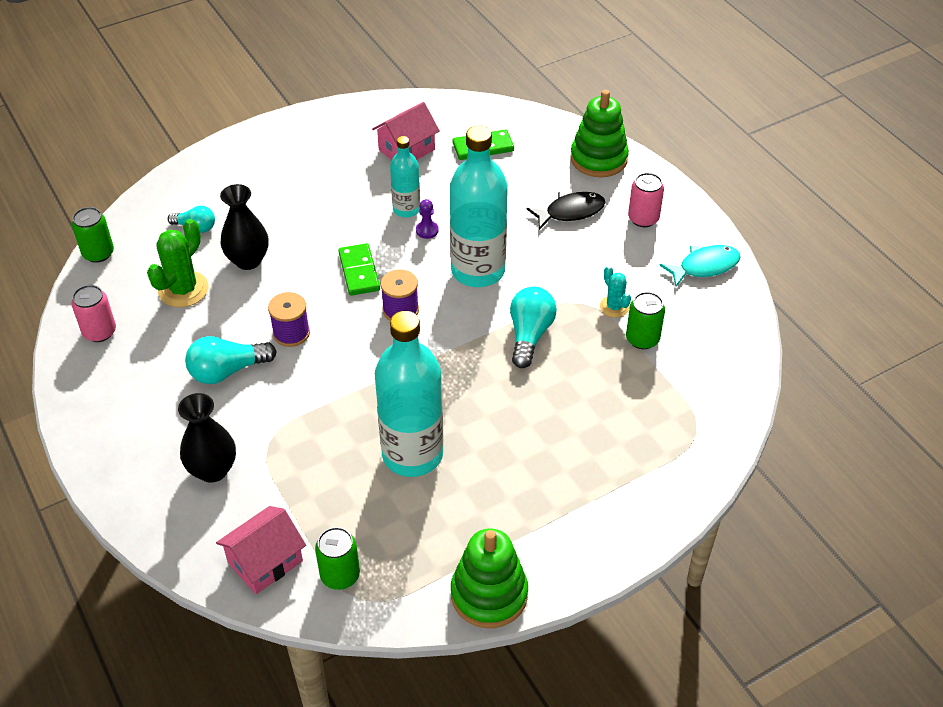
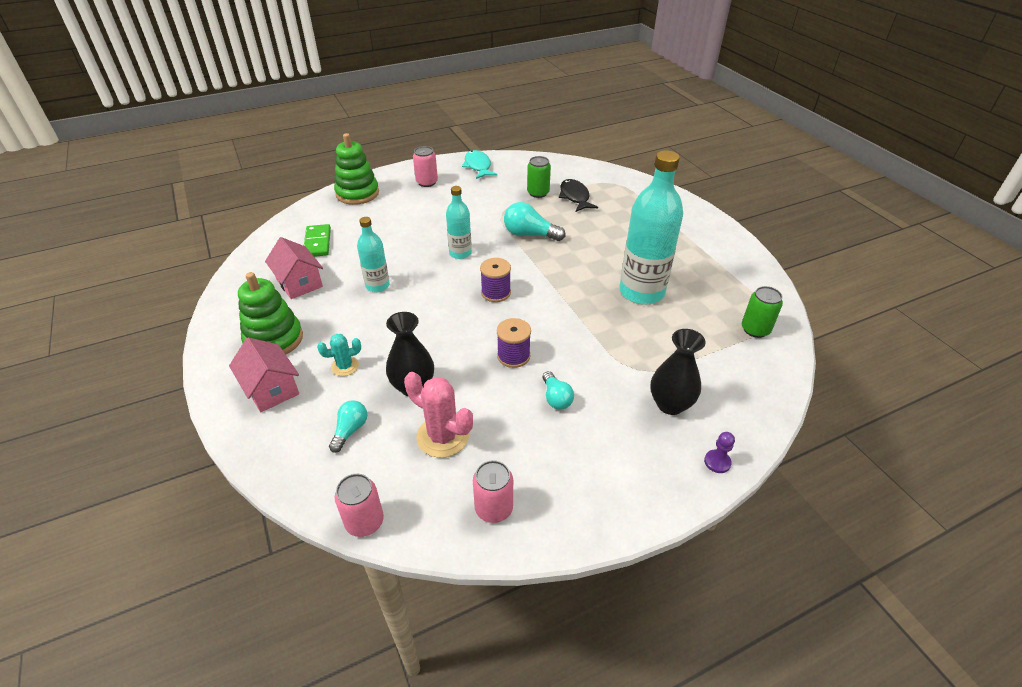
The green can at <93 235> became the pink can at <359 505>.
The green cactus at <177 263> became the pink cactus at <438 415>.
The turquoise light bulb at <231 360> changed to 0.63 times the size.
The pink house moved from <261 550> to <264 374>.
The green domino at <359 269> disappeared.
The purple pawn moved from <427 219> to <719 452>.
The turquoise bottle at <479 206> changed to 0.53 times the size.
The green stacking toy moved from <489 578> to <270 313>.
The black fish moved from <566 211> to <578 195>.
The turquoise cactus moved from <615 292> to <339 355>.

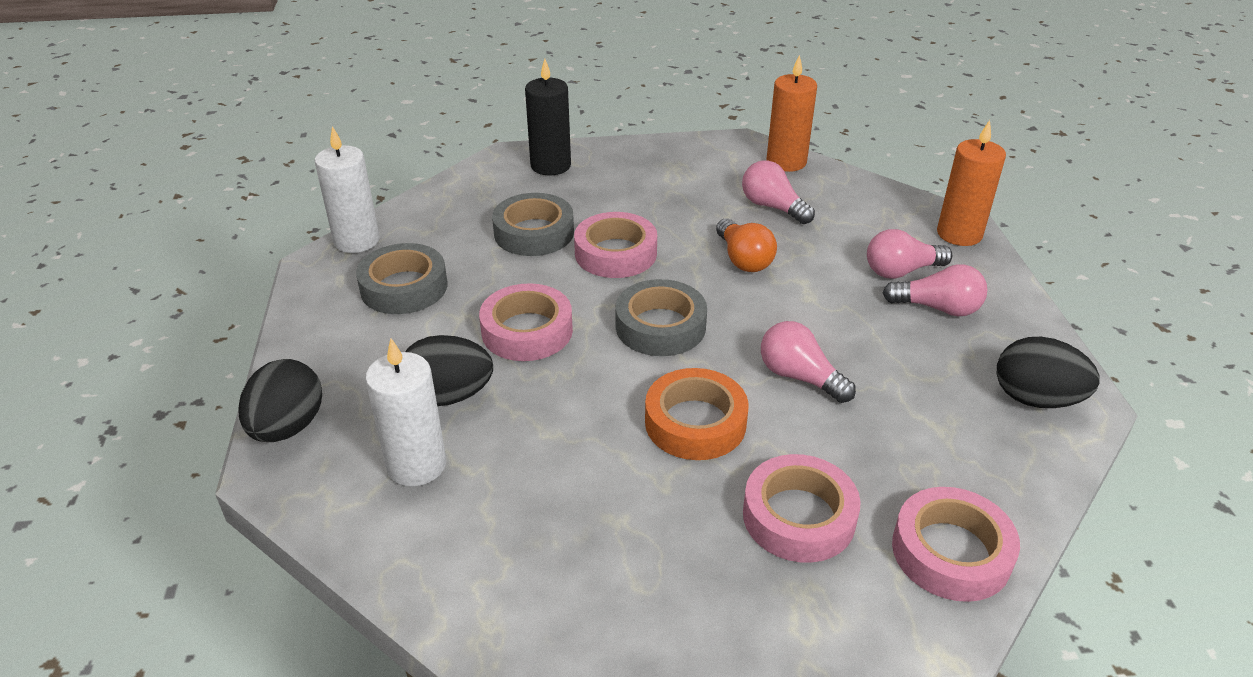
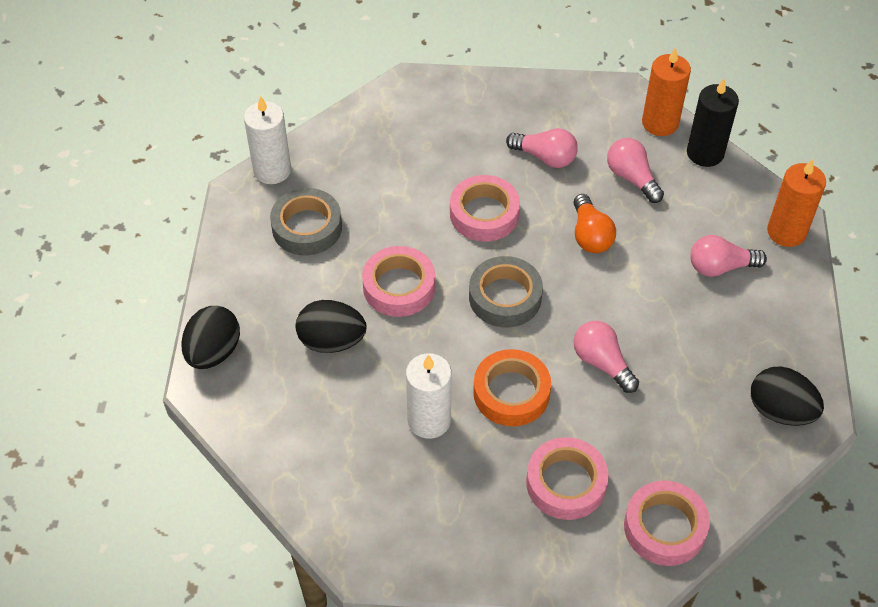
The white candle moved from <405 412> to <429 396>.
The grey tape at <533 224> disappeared.
The black candle moved from <548 117> to <713 123>.
The pink light bulb moved from <935 290> to <542 148>.

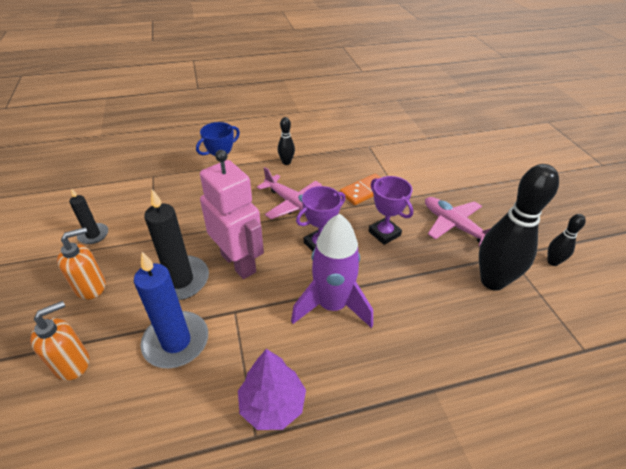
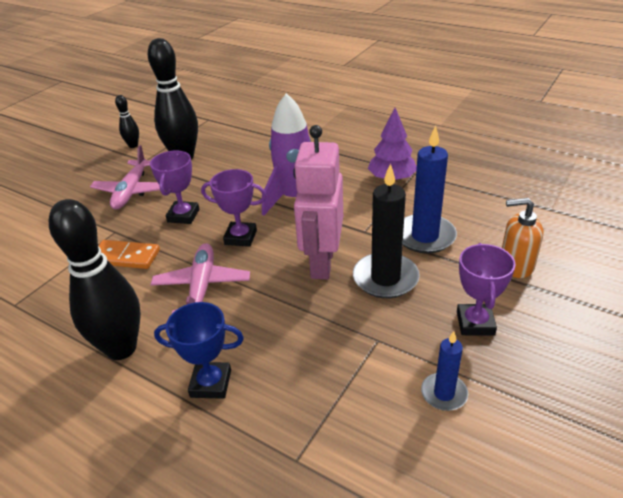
The orange soap dispenser at <81 263> was replaced by the purple trophy at <486 289>.
The black candle at <88 216> became the blue candle at <444 371>.
The black bowling pin at <286 141> changed to 2.12 times the size.

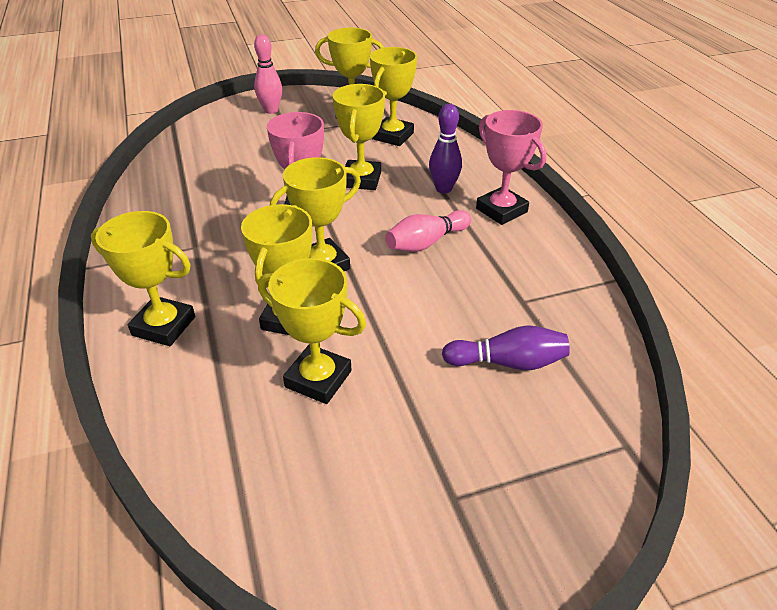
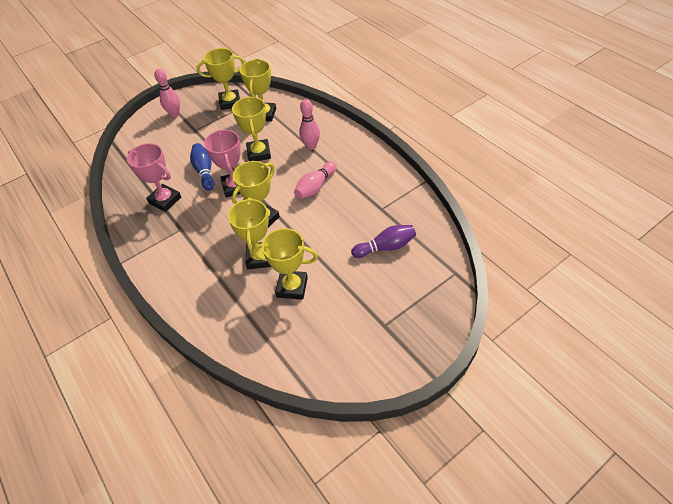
The yellow trophy at <143 278> disappeared.
The purple bowling pin at <445 148> became the pink bowling pin at <309 124>.
The pink trophy moved from <511 167> to <154 177>.
The blue bowling pin at <202 167> appeared.

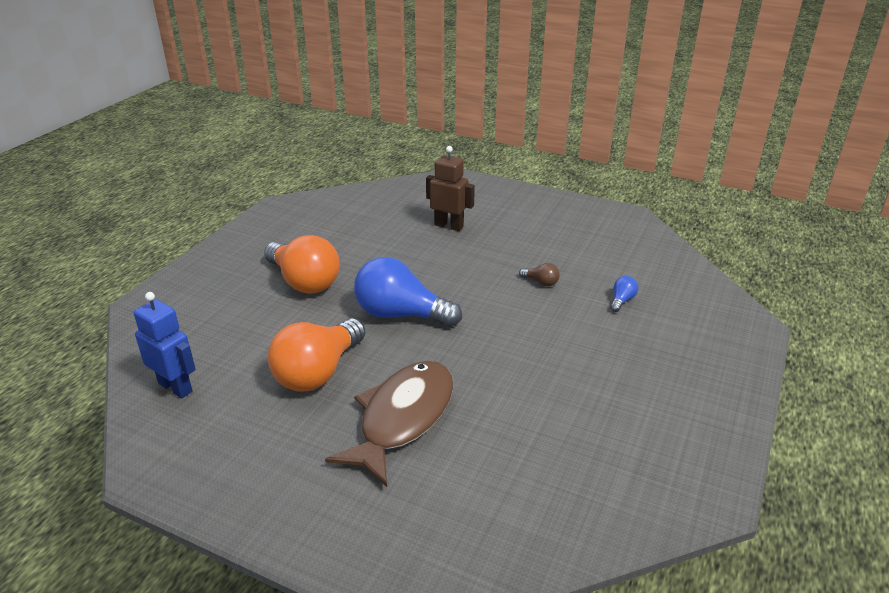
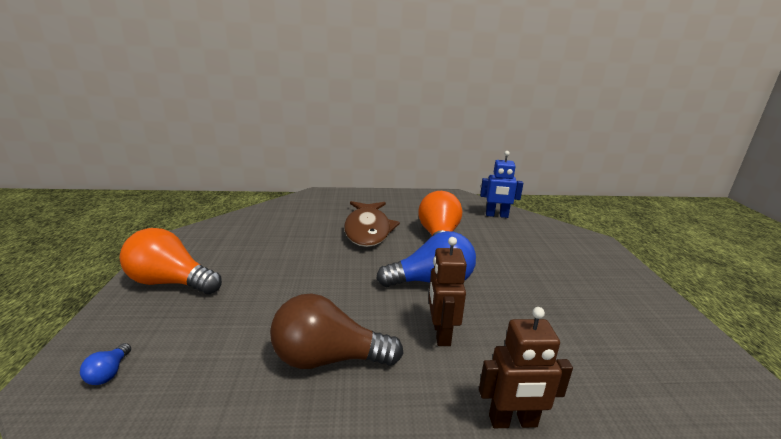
The orange light bulb moved from <301 264> to <170 261>.
The brown light bulb at <539 274> changed to 2.44 times the size.
The blue light bulb moved from <624 294> to <105 364>.
The brown robot at <448 291> appeared.

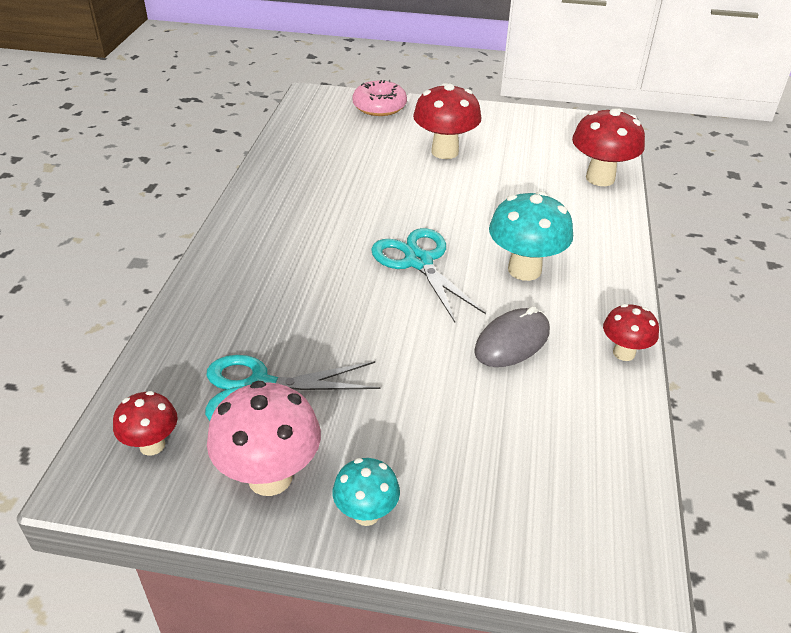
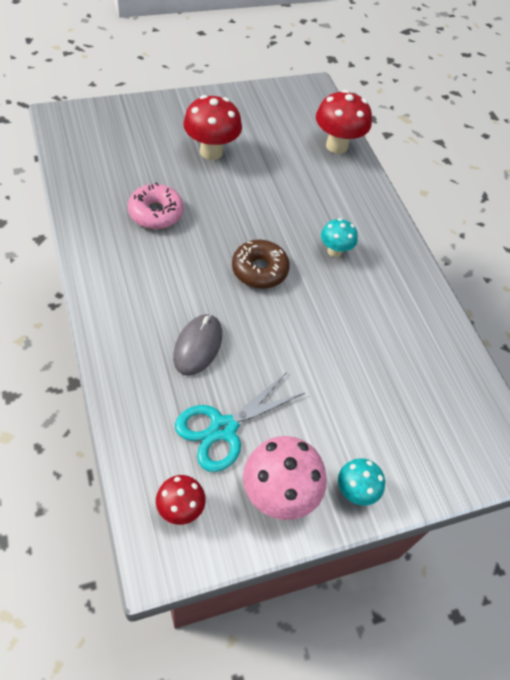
The pink donut moved from <379 98> to <156 205>.
The turquoise scissors at <428 275> was replaced by the brown donut at <261 264>.
The grey mouse moved from <512 336> to <197 345>.
The turquoise mushroom at <531 236> changed to 0.59 times the size.
The red mushroom at <631 332> disappeared.

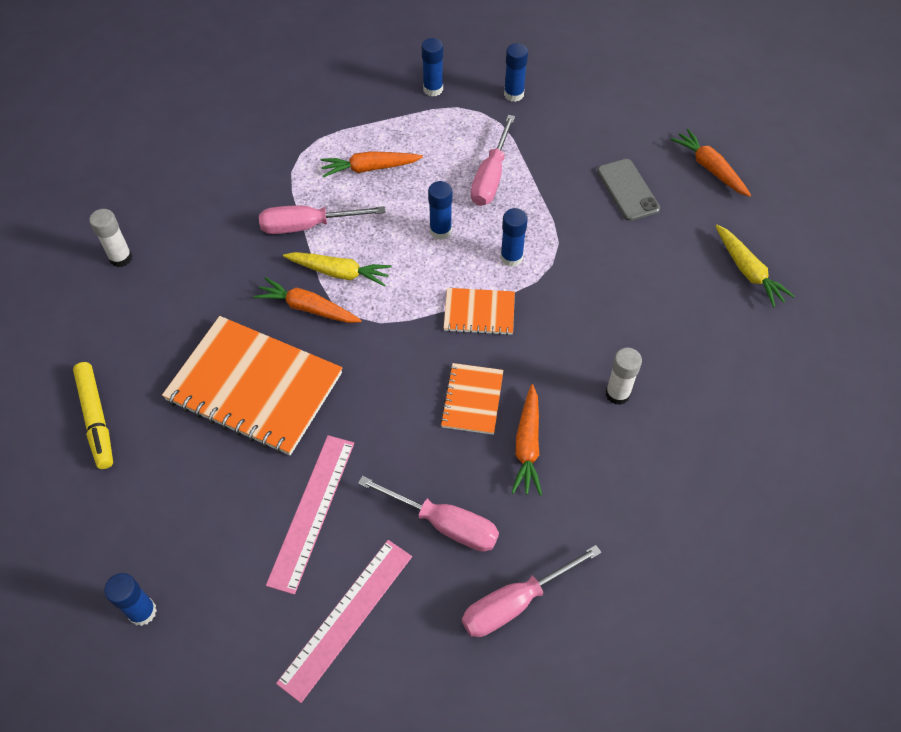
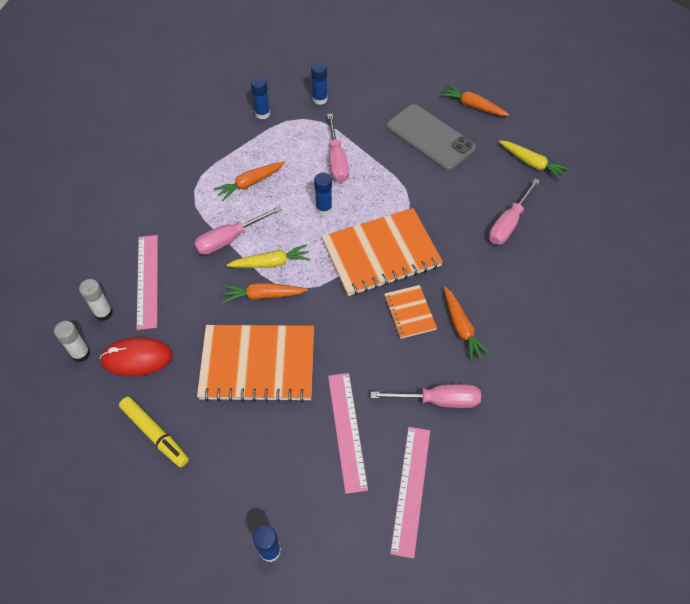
The orange notebook at <479 311> changed to 2.01 times the size.
The pink screwdriver moved from <532 591> to <514 211>.
The blue glue stick at <514 237> disappeared.
The grey phone at <628 190> changed to 1.65 times the size.
The white glue stick moved from <623 376> to <72 341>.
The red mouse at <136 356> appeared.
The pink ruler at <147 282> appeared.

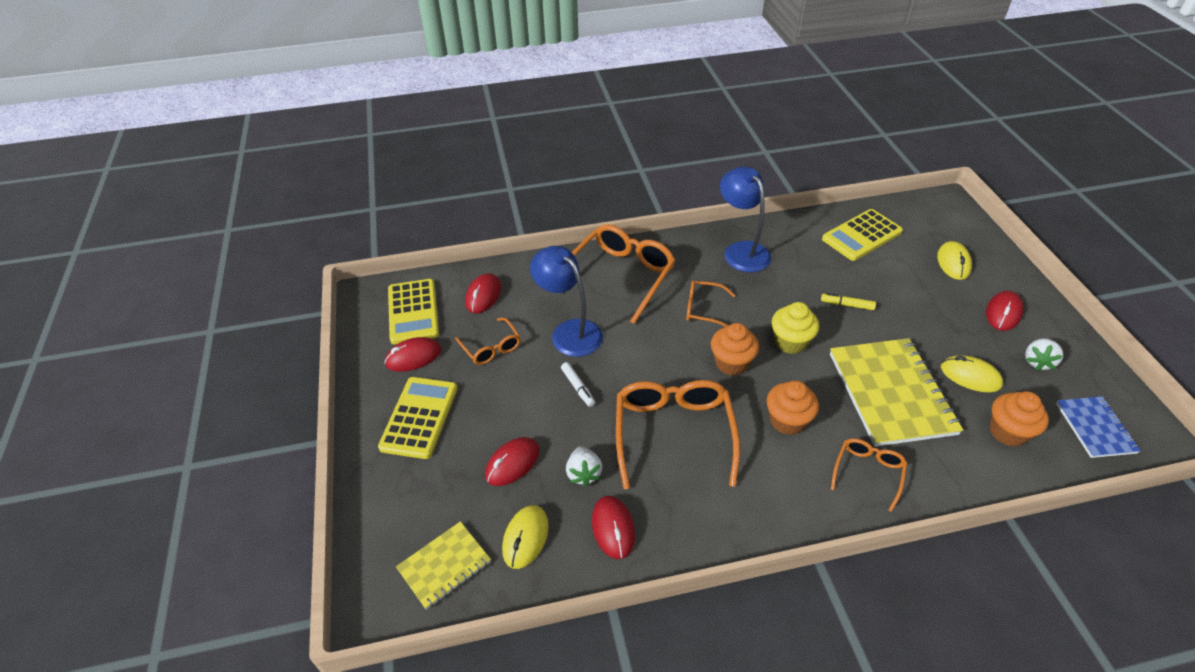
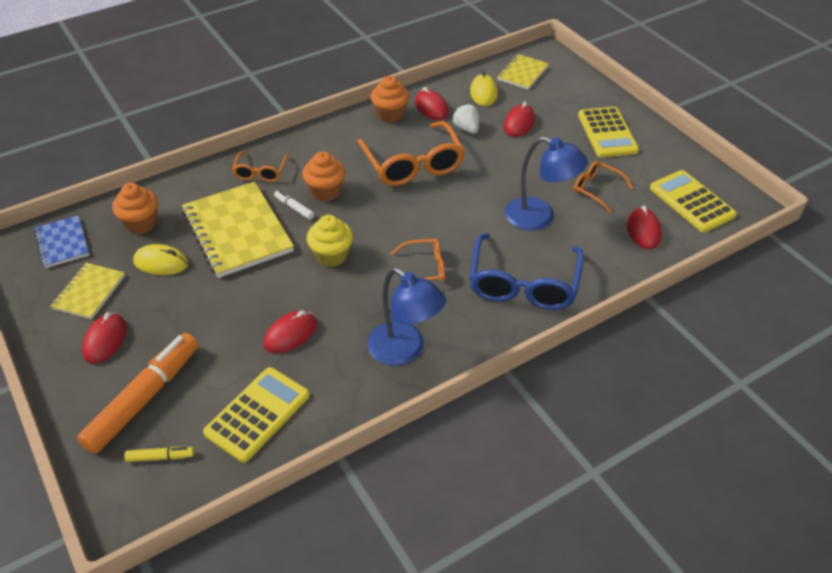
The red mouse moved from <412 354> to <290 331>.
The white marker moved from <578 384> to <294 205>.
The orange glasses at <624 274> became the blue glasses at <526 271>.
The orange cupcake moved from <735 349> to <389 99>.
The yellow marker moved from <848 301> to <159 454>.
The yellow mouse at <954 260> was replaced by the orange marker at <137 393>.
The white strawberry at <1044 354> was replaced by the yellow notebook at <87 291>.

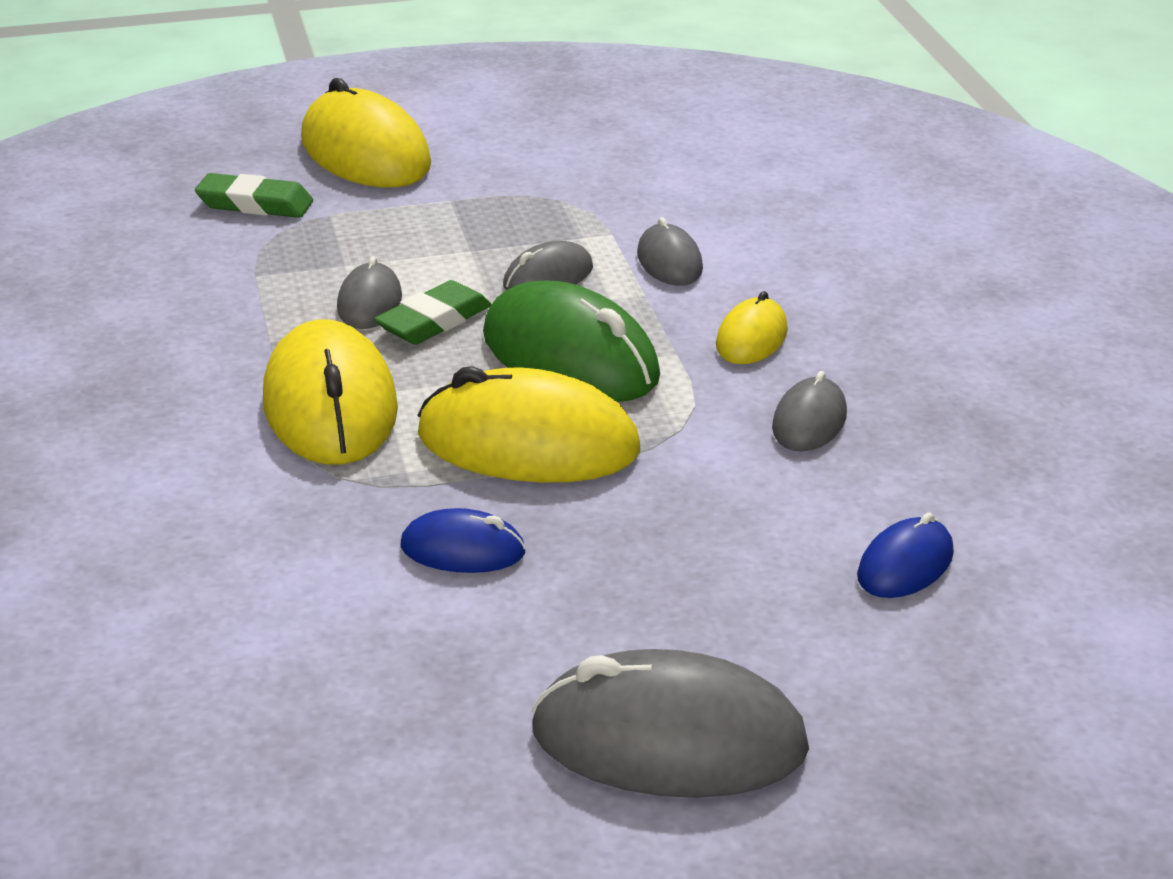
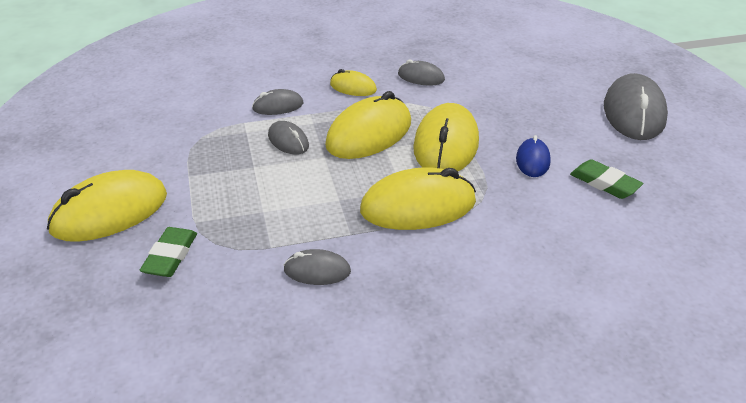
The grey mouse moved from <369 292> to <317 267>.
The green eraser moved from <433 312> to <606 179>.
The green mouse at <571 341> became the yellow mouse at <368 125>.
The blue mouse at <905 555> disappeared.

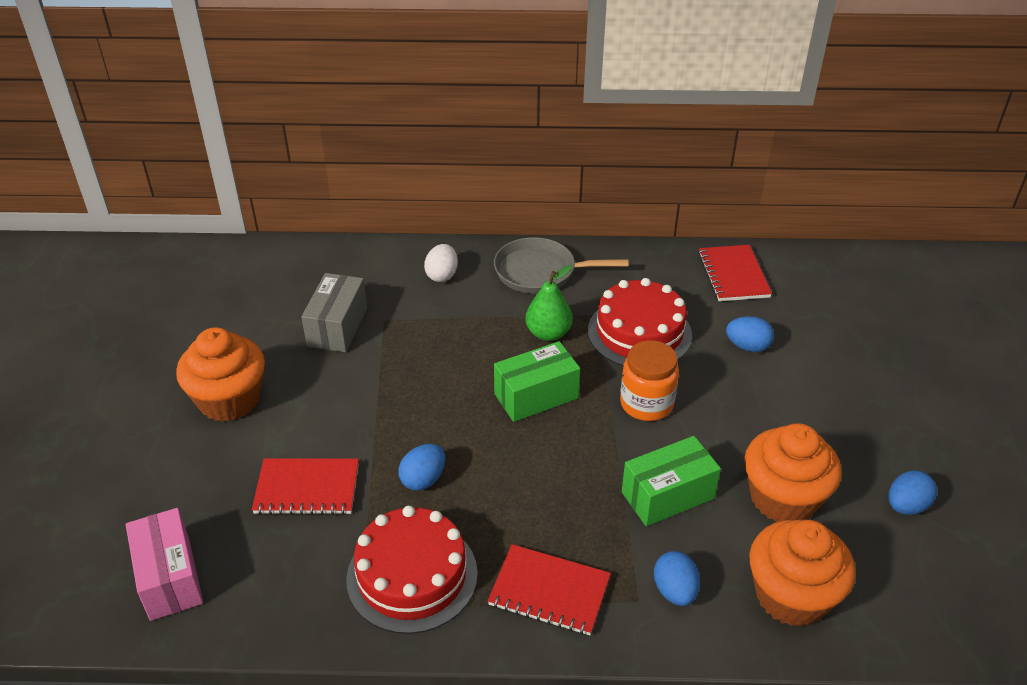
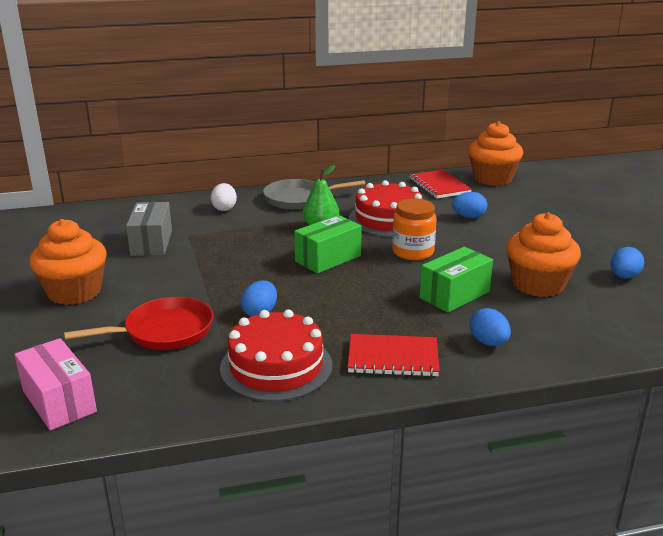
The red notebook at <305 486> was replaced by the red pan at <138 323>.
The orange cupcake moved from <802 573> to <495 154>.

